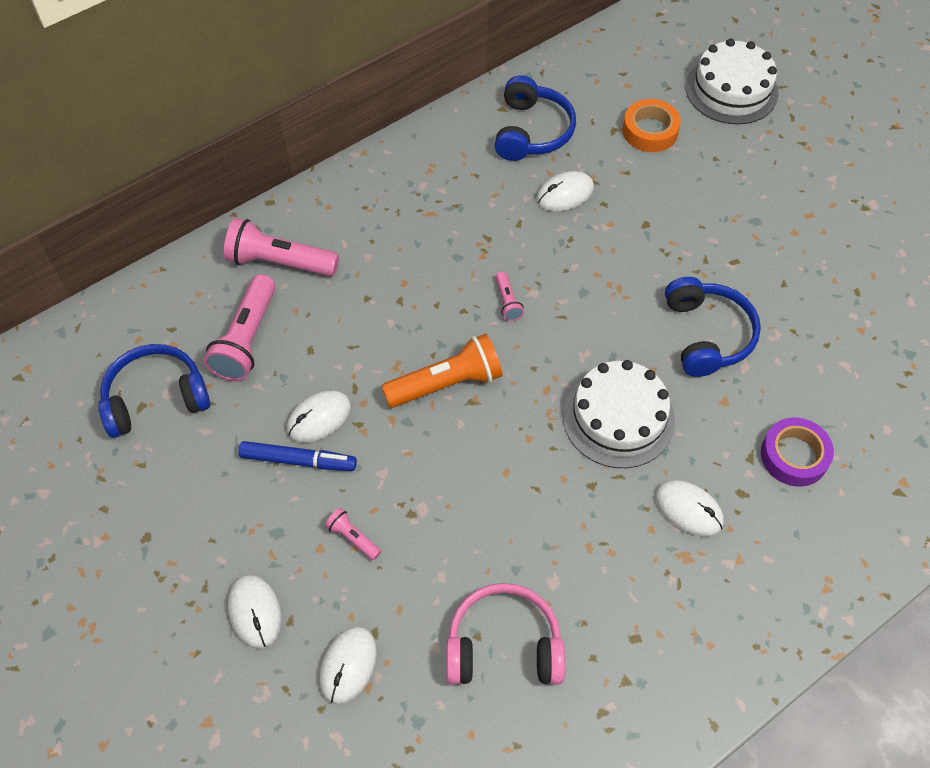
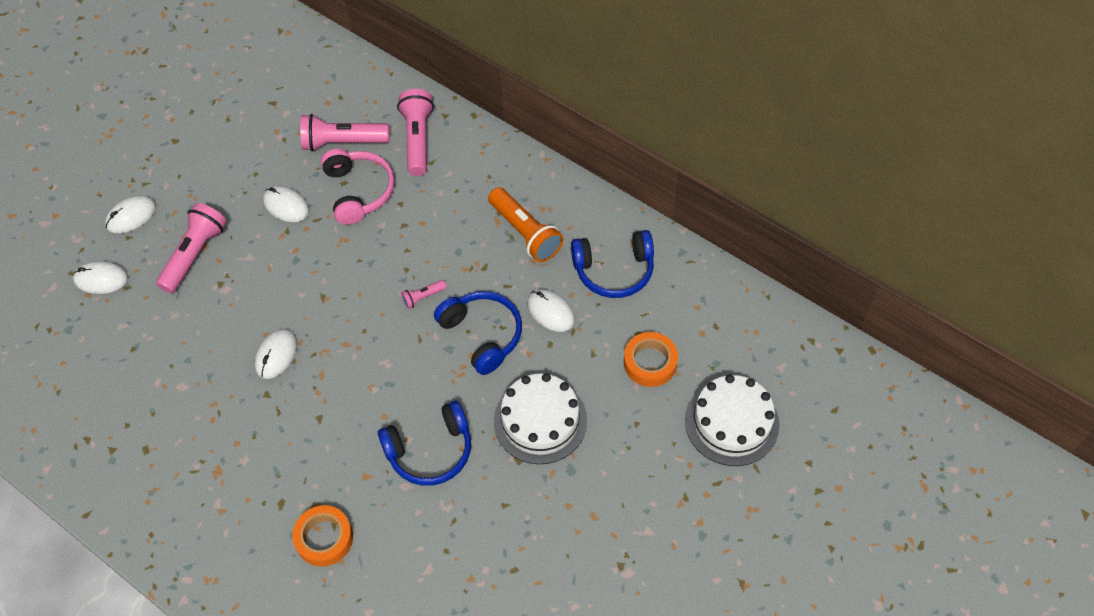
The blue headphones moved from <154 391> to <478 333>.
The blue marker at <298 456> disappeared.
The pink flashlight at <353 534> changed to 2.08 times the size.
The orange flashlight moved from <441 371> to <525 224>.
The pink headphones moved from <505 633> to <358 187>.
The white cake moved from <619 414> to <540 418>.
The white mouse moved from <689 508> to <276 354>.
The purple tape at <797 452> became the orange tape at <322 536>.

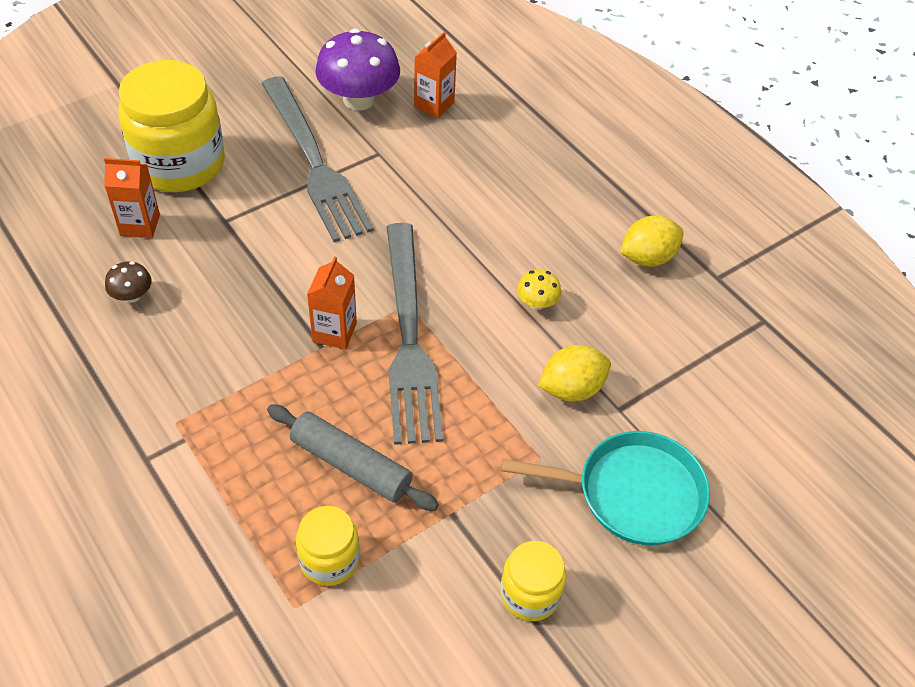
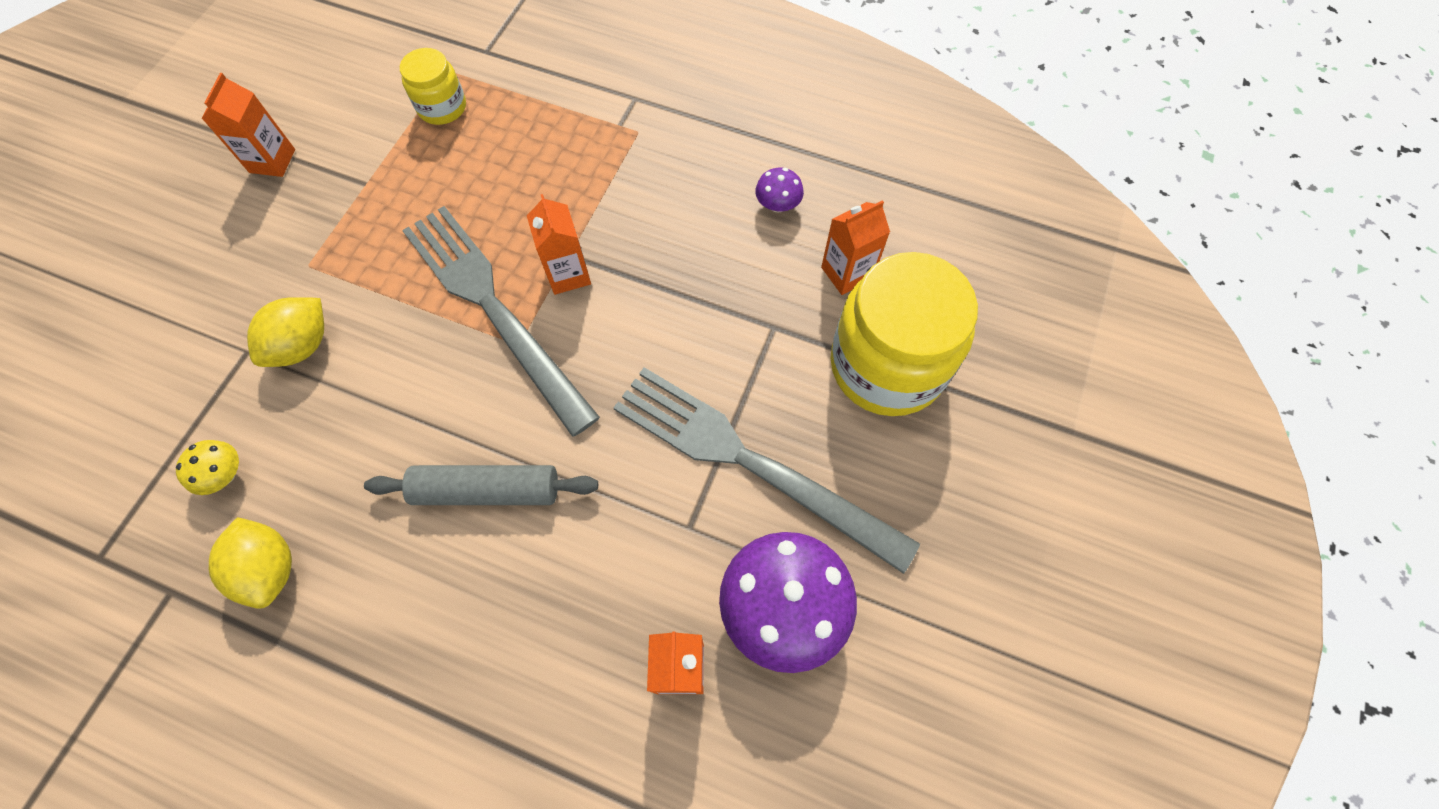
The brown mushroom at <128 282> became the purple mushroom at <779 190>.
The grey rolling pin moved from <353 457> to <481 485>.
The yellow jar at <533 581> was replaced by the orange carton at <248 125>.
The turquoise pan at <605 488> disappeared.
The yellow mushroom moved from <539 289> to <207 467>.
The yellow lemon at <652 241> turned 60 degrees counterclockwise.

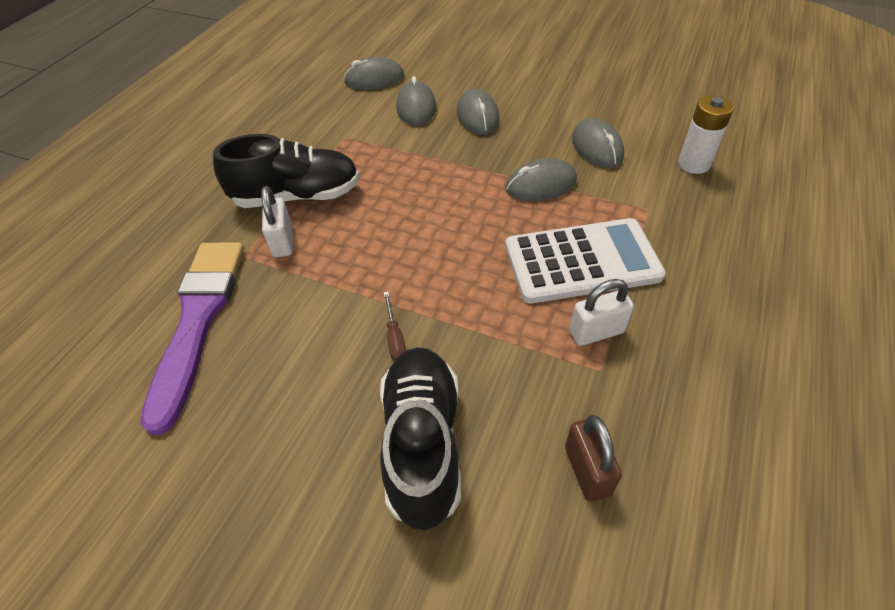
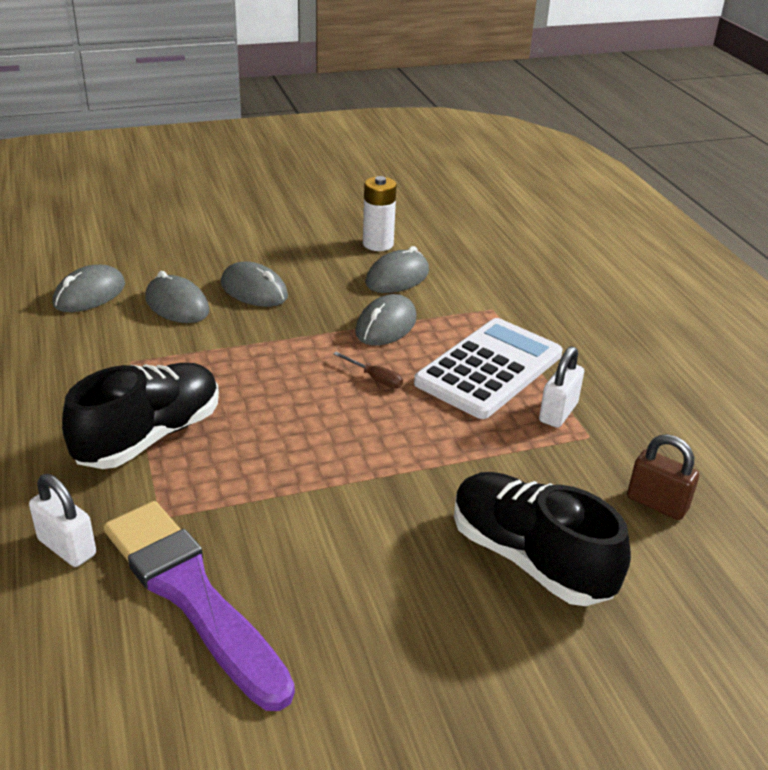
The white padlock moved from <277 221> to <62 520>.
The brown screwdriver moved from <394 326> to <368 370>.
The grey mouse at <598 143> turned 75 degrees counterclockwise.
The white battery moved from <706 135> to <380 213>.

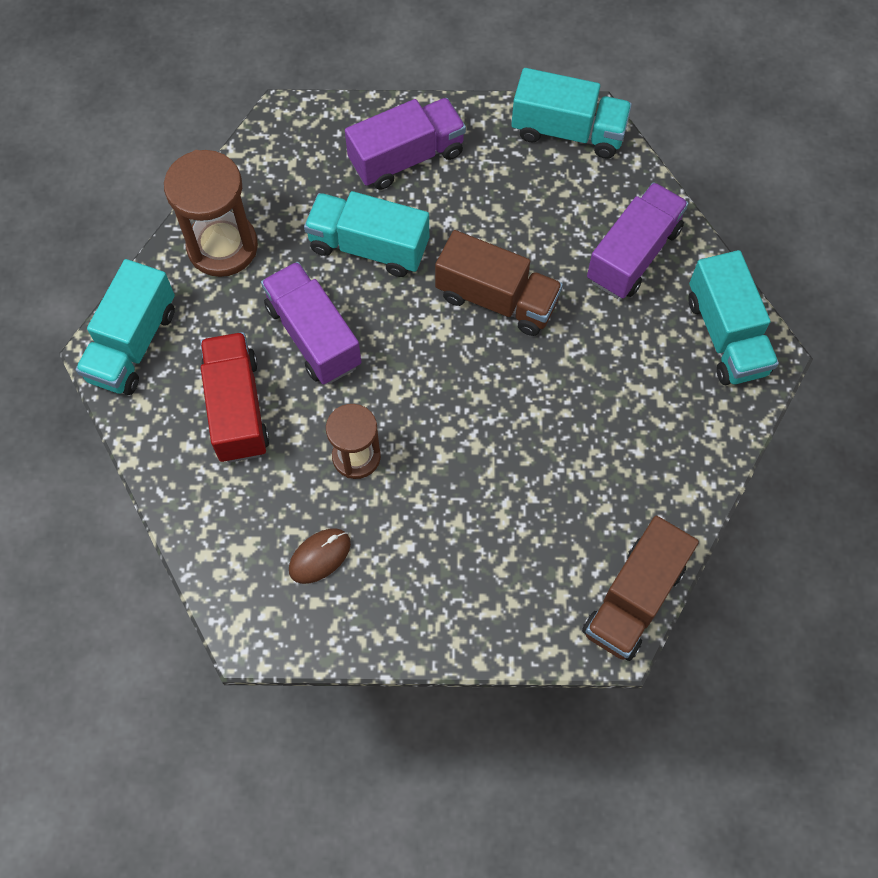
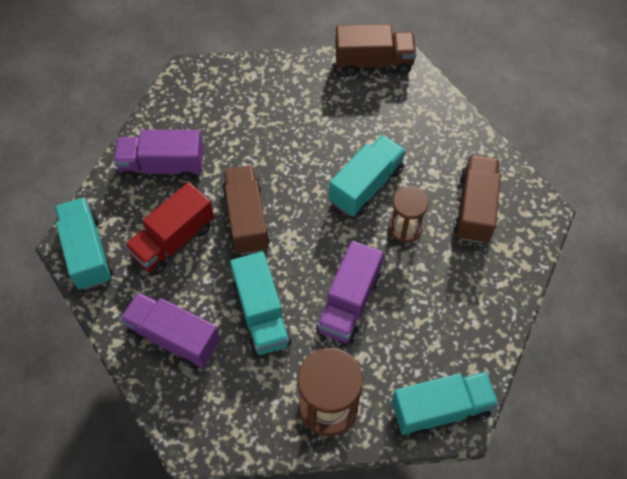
The red truck moved from <234 397> to <169 228>.
The brown mouse at <320 556> was replaced by the brown truck at <477 199>.
The turquoise truck moved from <733 317> to <367 175>.

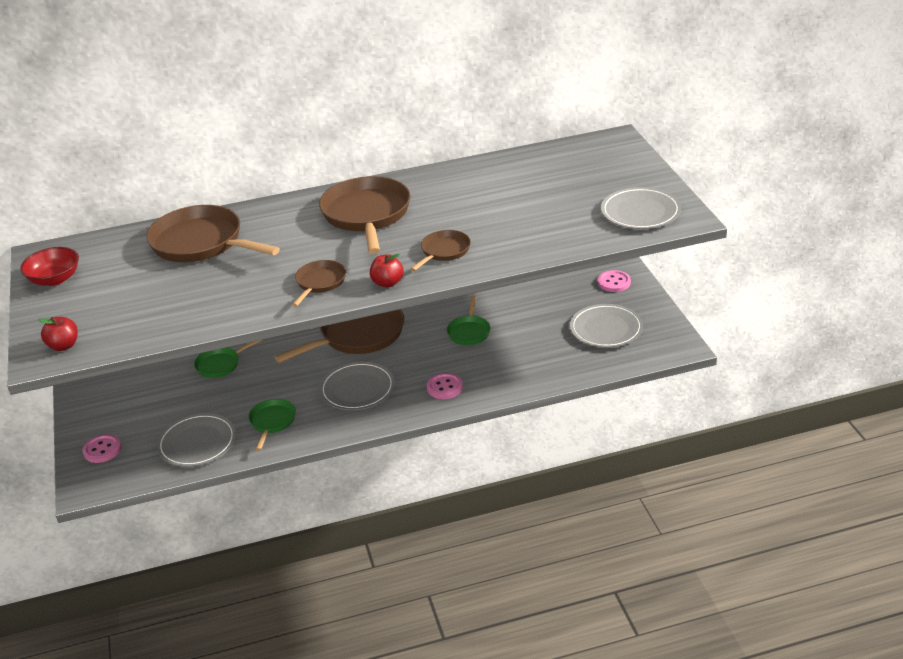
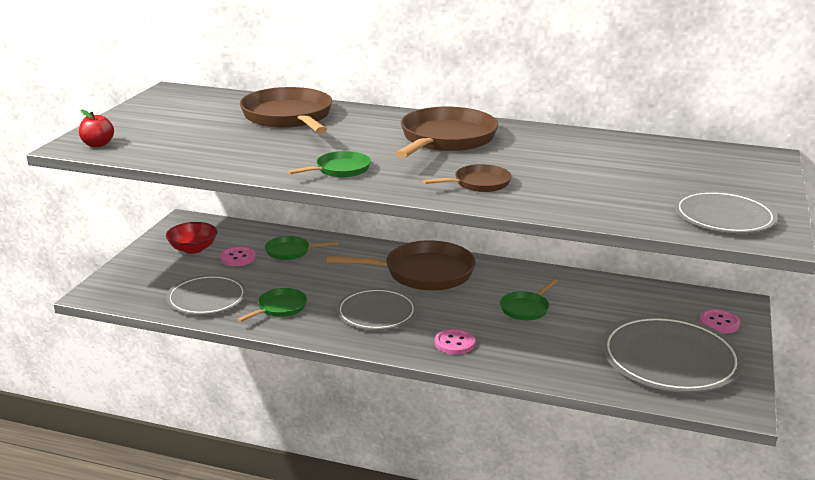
The red bowl moved from <49 266> to <191 238>.
The pink button moved from <102 448> to <237 256>.
The brown pan at <319 283> became the green pan at <329 164>.
The red apple at <387 271> disappeared.
The grey plate at <606 326> changed to 1.58 times the size.

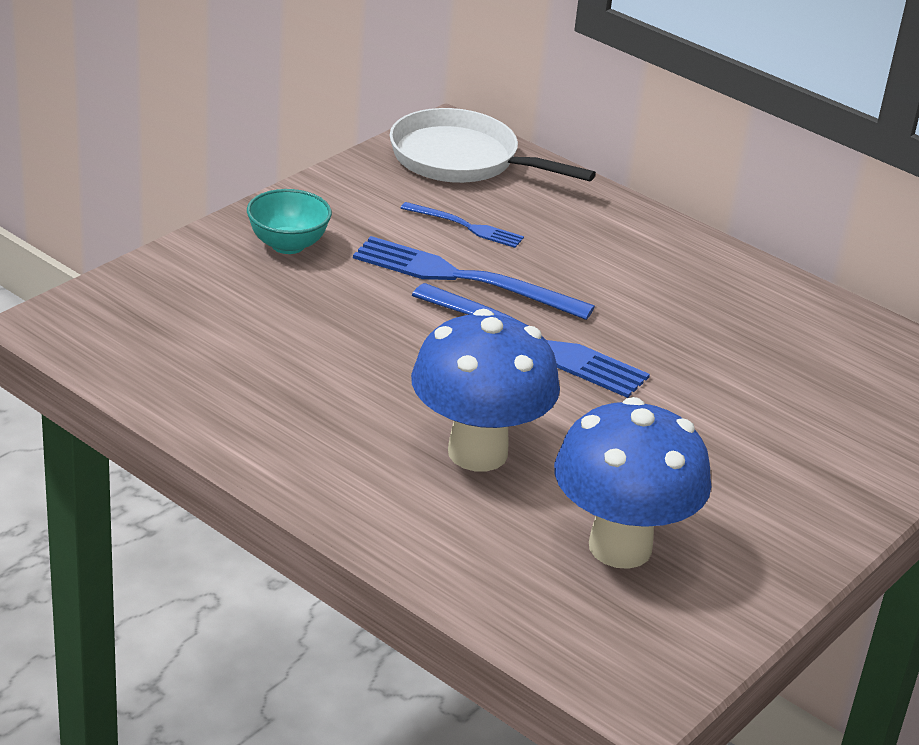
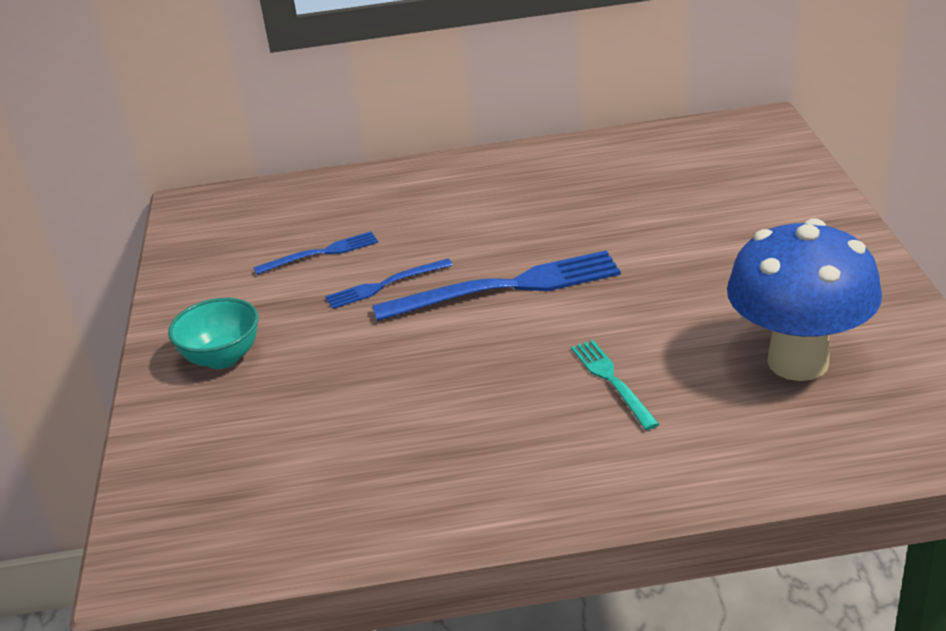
The blue fork at <474 278> changed to 0.54 times the size.
The white pan at <493 145> disappeared.
The blue mushroom at <485 390> was replaced by the turquoise fork at <615 385>.

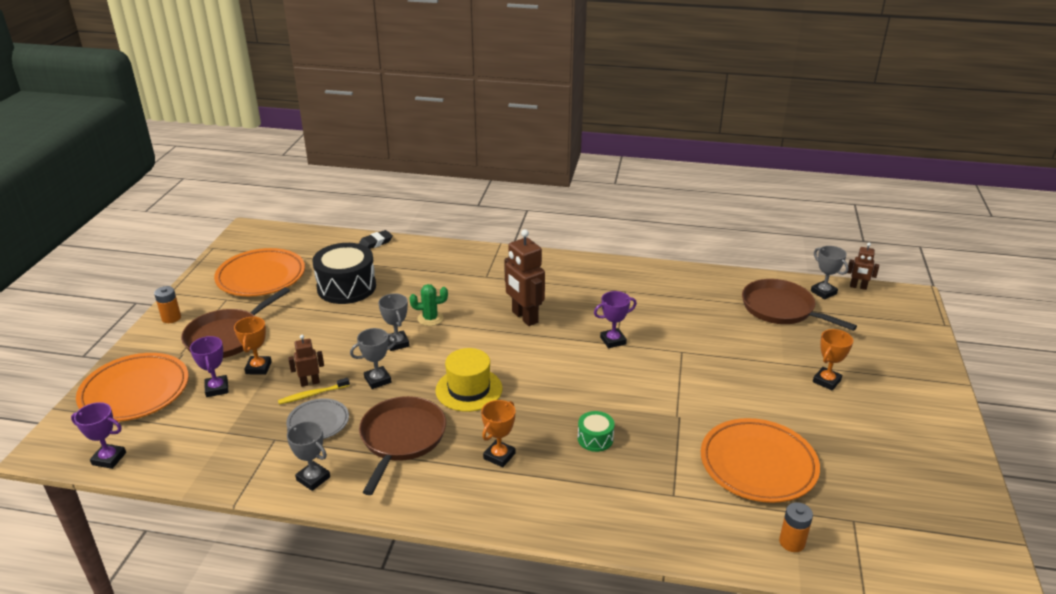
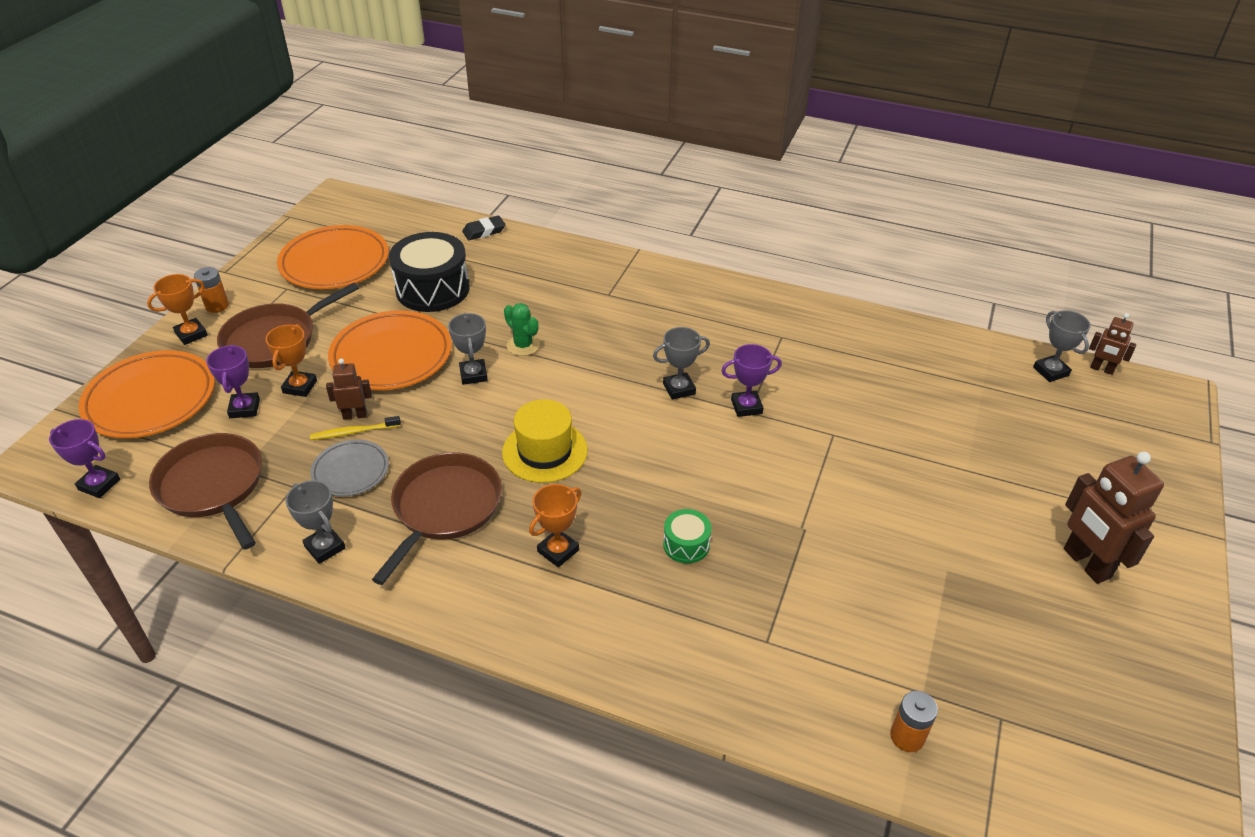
The grey trophy moved from <373 358> to <681 363>.
The green cactus at <429 305> turned 45 degrees clockwise.
The brown robot moved from <524 277> to <1114 518>.
The orange plate moved from <760 460> to <390 350>.
The brown pan moved from <799 305> to <205 491>.
The orange trophy moved from <833 359> to <177 309>.

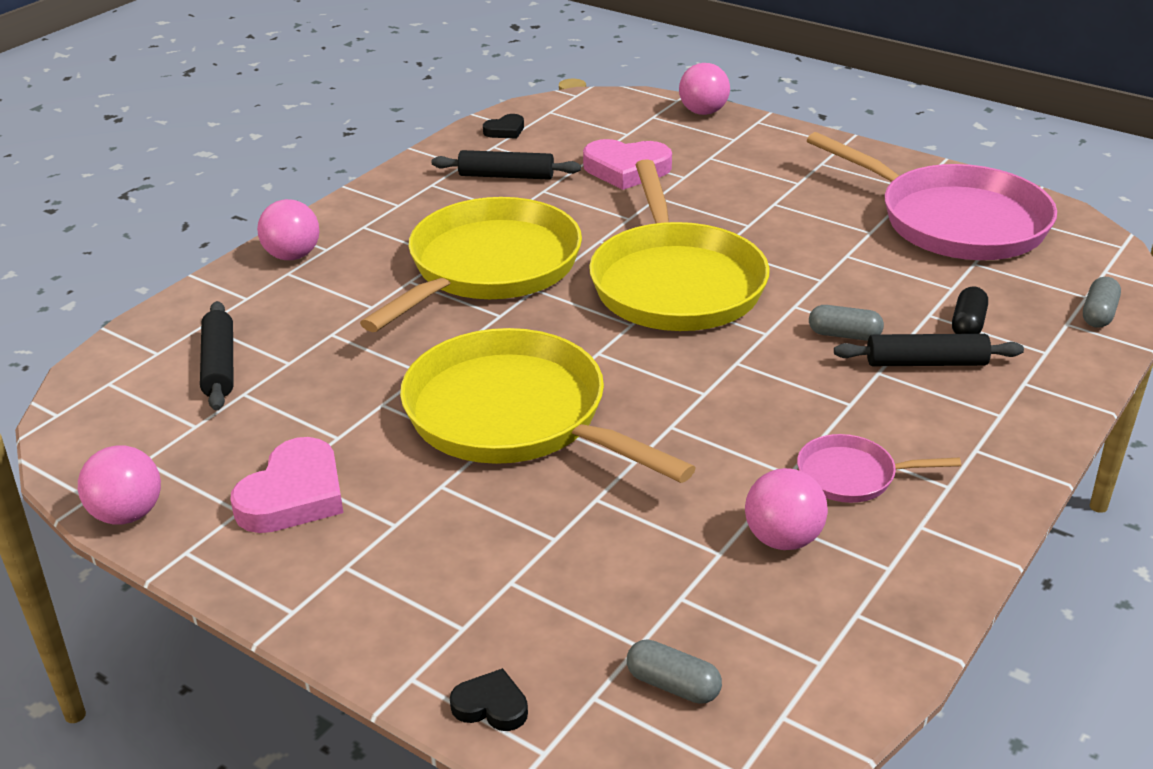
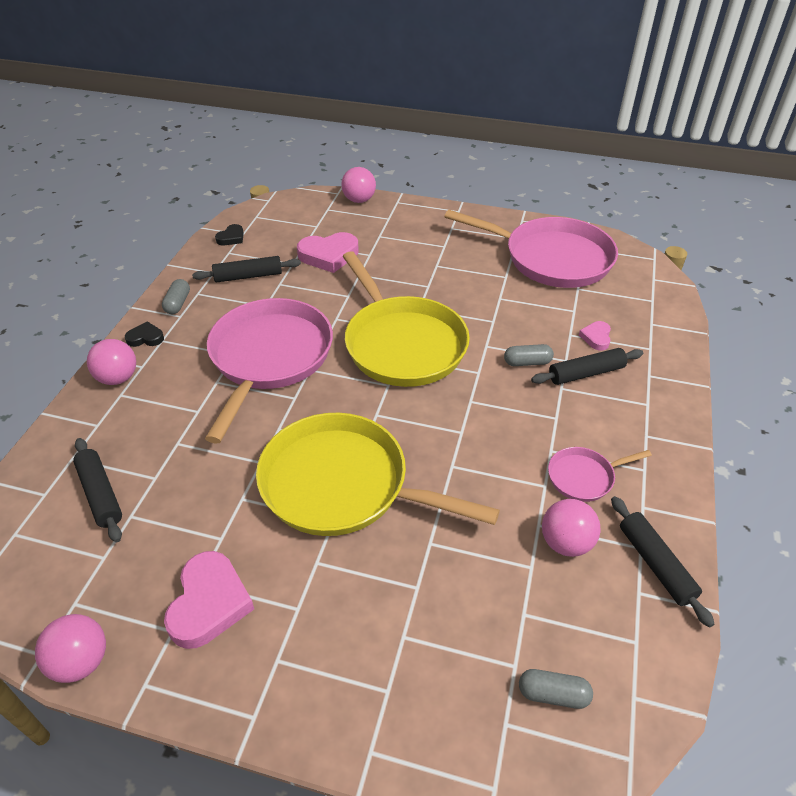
The yellow pan at <471 264> became the pink pan at <269 371>.
The black heart moved from <489 699> to <144 334>.
The black capsule at <970 310> was replaced by the pink heart at <595 335>.
The grey capsule moved from <1102 302> to <176 296>.
The black rolling pin at <662 561> appeared.

